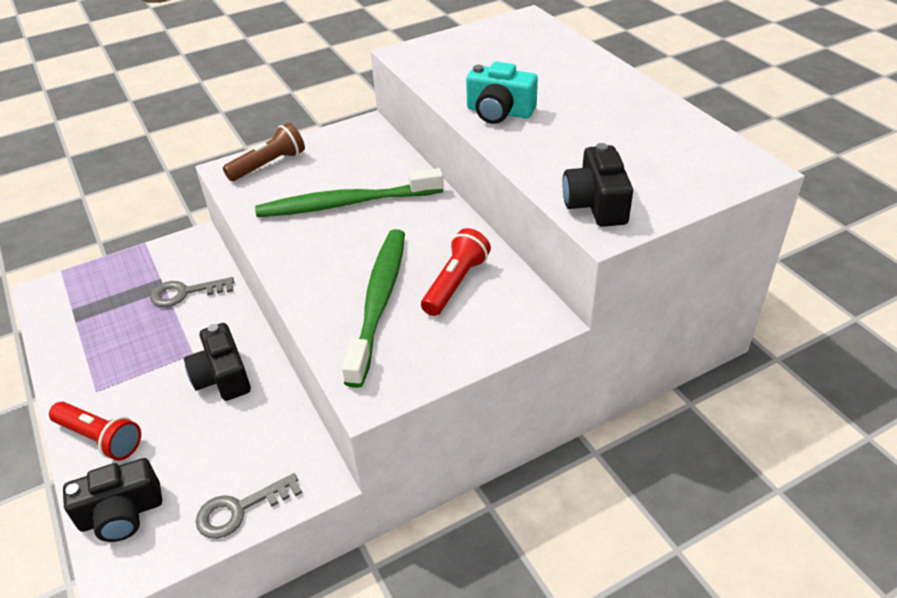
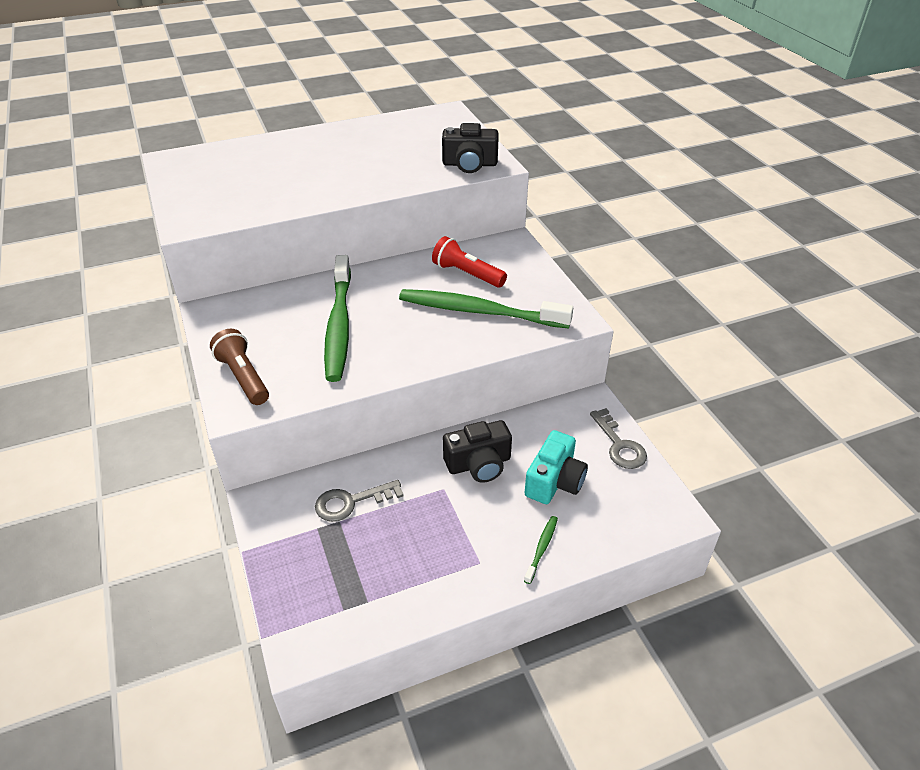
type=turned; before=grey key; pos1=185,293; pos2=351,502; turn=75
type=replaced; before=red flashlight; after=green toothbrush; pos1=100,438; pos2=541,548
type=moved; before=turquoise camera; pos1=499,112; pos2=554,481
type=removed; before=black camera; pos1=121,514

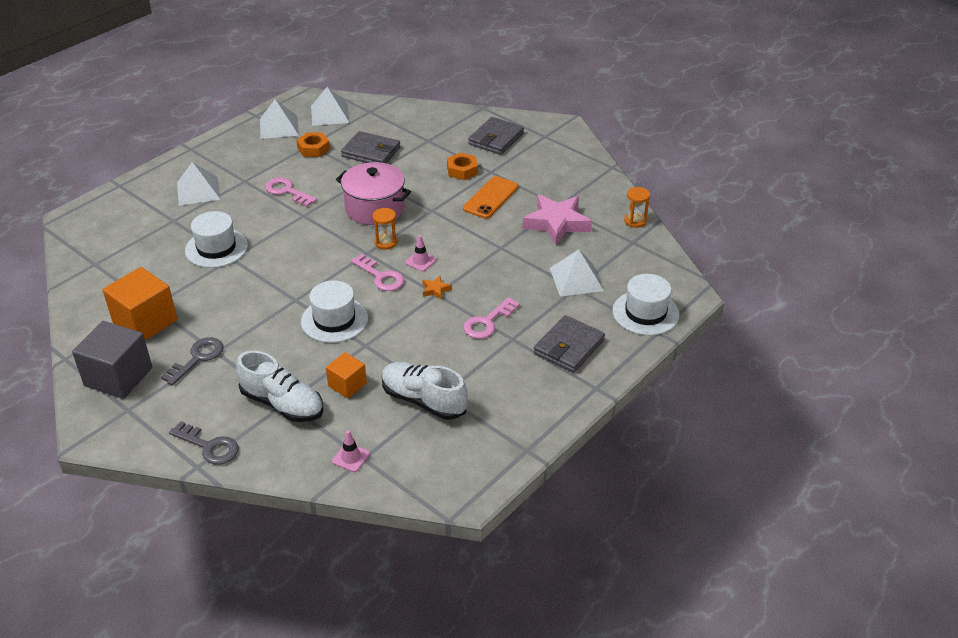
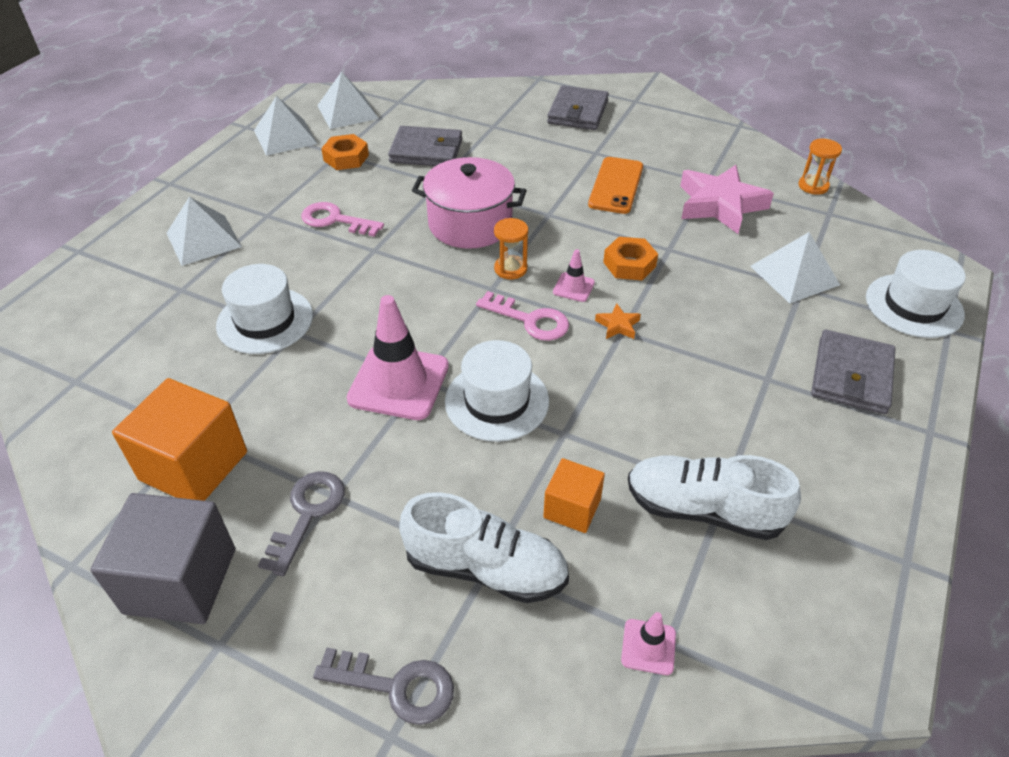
type=added; after=pink traffic cone; pos2=398,382
type=moved; before=orange nut; pos1=462,170; pos2=629,264
type=removed; before=pink key; pos1=487,322

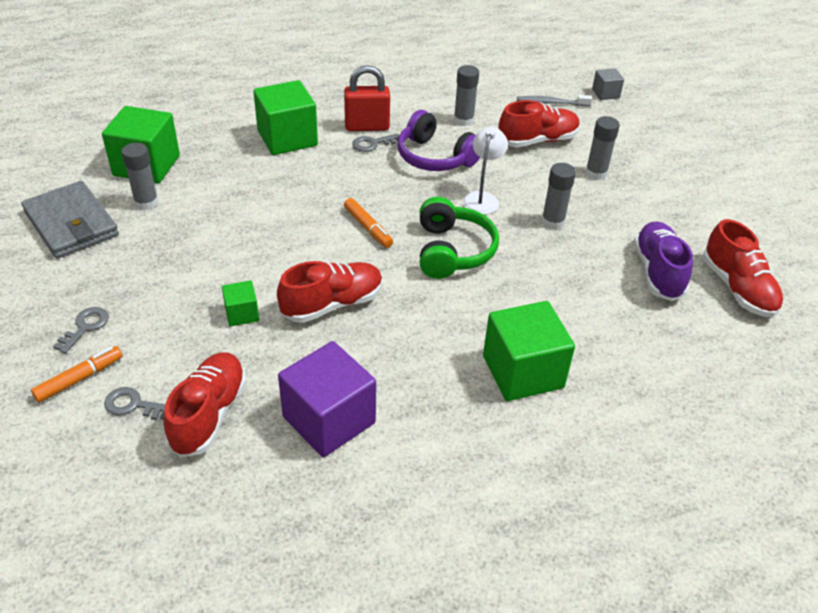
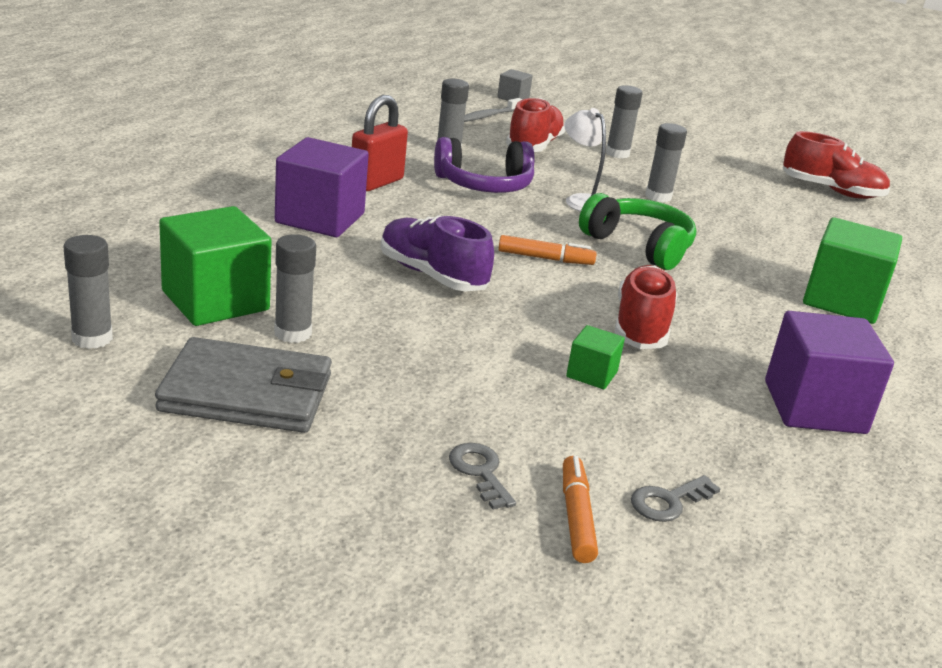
type=added; after=grey glue stick; pos2=92,338
type=recoloured; before=green cube; after=purple cube; pos1=287,138; pos2=320,218
type=moved; before=purple shoe; pos1=657,272; pos2=432,275
type=removed; before=red shoe; pos1=209,414
type=removed; before=grey key; pos1=373,144

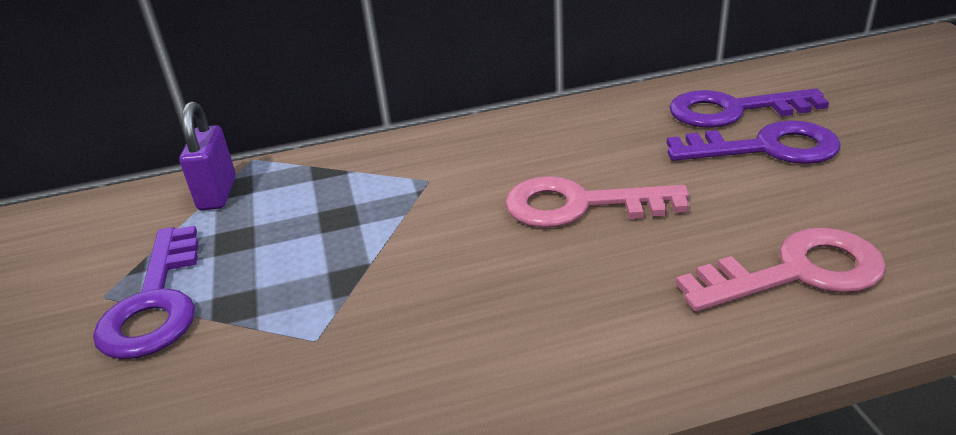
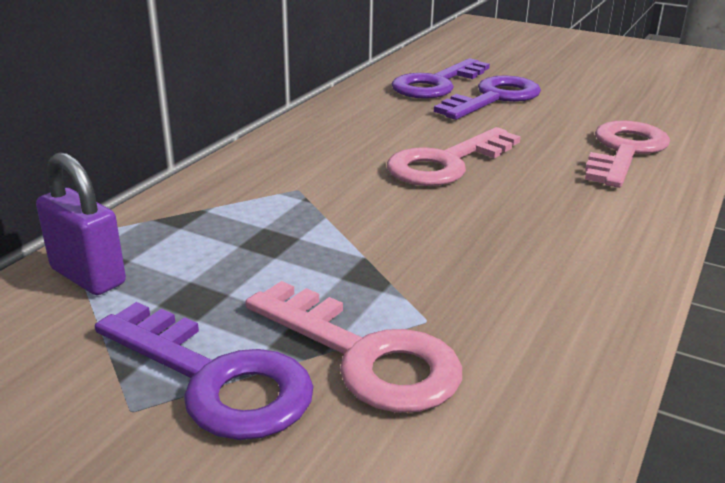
type=added; after=pink key; pos2=365,356

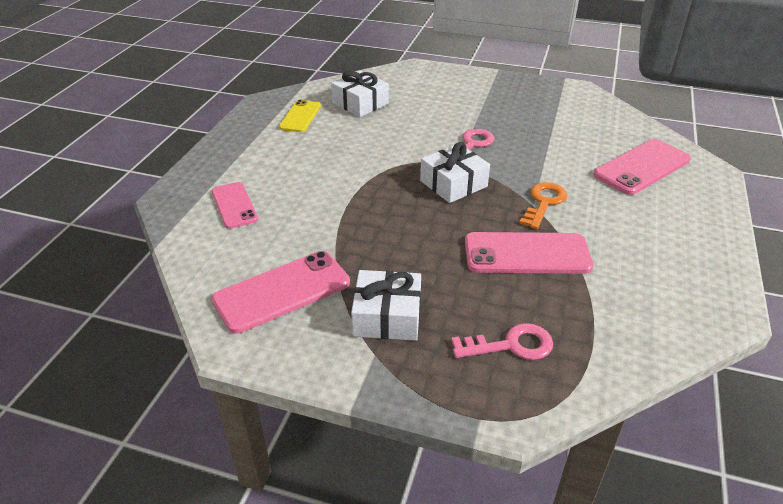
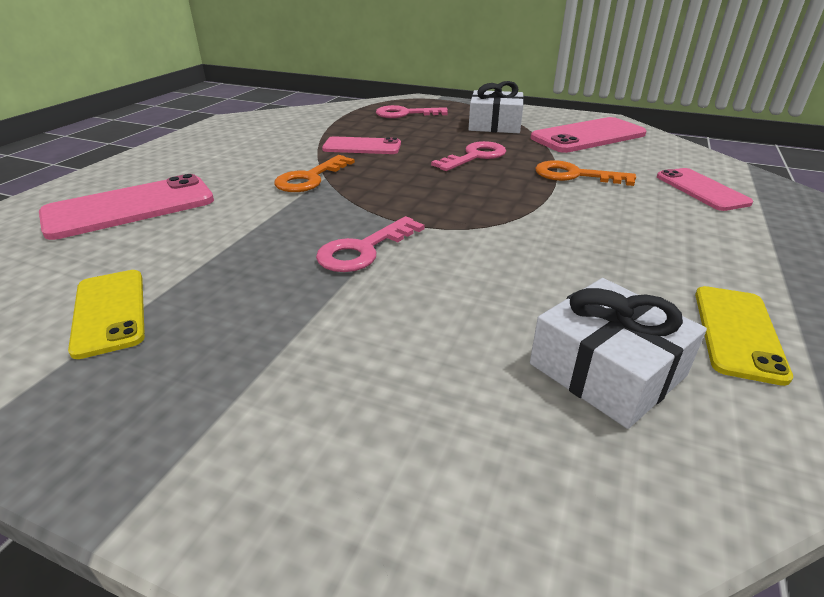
type=added; after=yellow phone; pos2=109,312
type=resized; before=pink phone; pos1=527,254; pos2=362,147; scale=0.64
type=added; after=pink key; pos2=475,156
type=added; after=orange key; pos2=574,175
type=removed; before=white gift; pos1=453,184

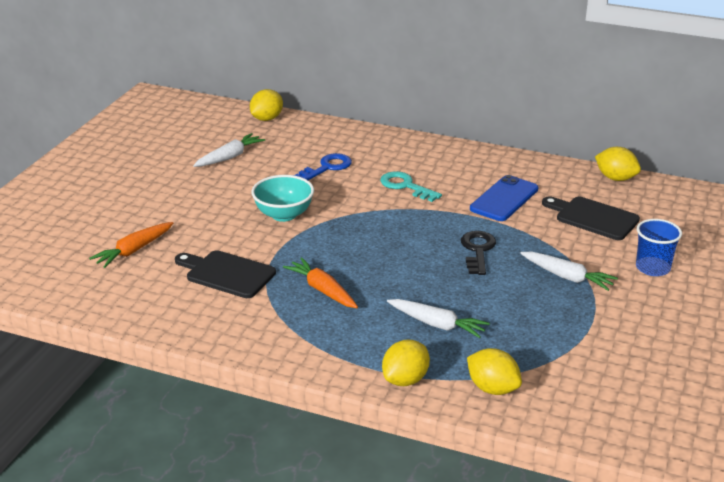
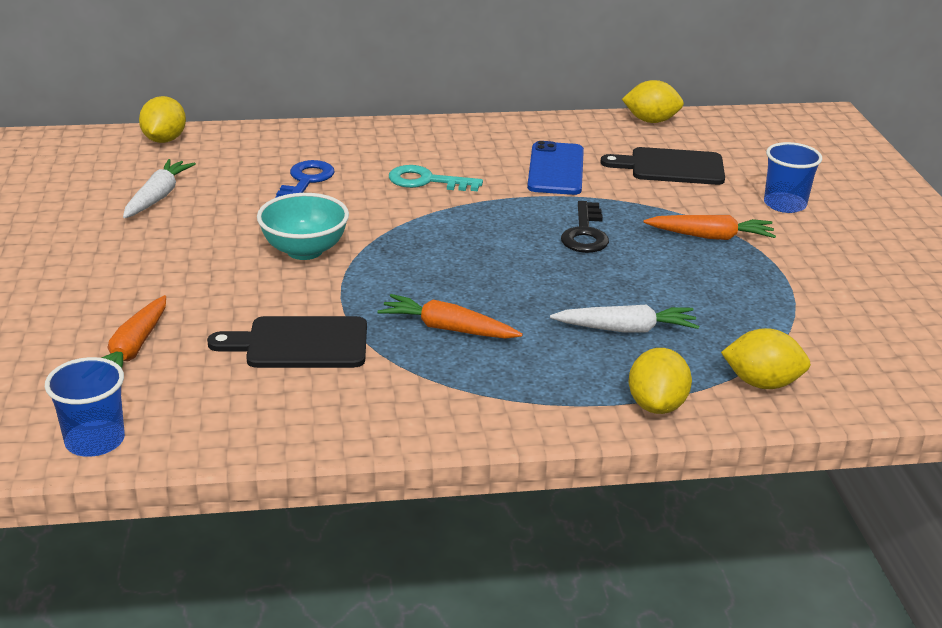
type=added; after=blue cup; pos2=95,441
type=turned; before=black key; pos1=477,250; pos2=585,233; turn=-150
type=recoloured; before=white carrot; after=orange carrot; pos1=567,277; pos2=710,236

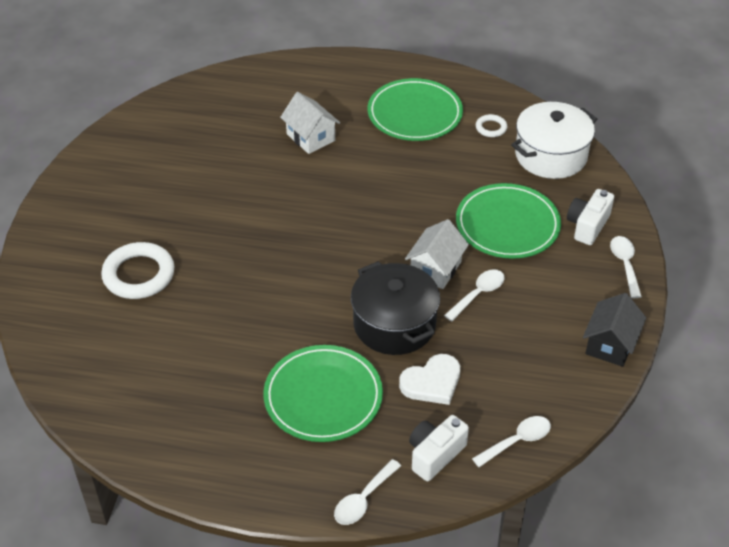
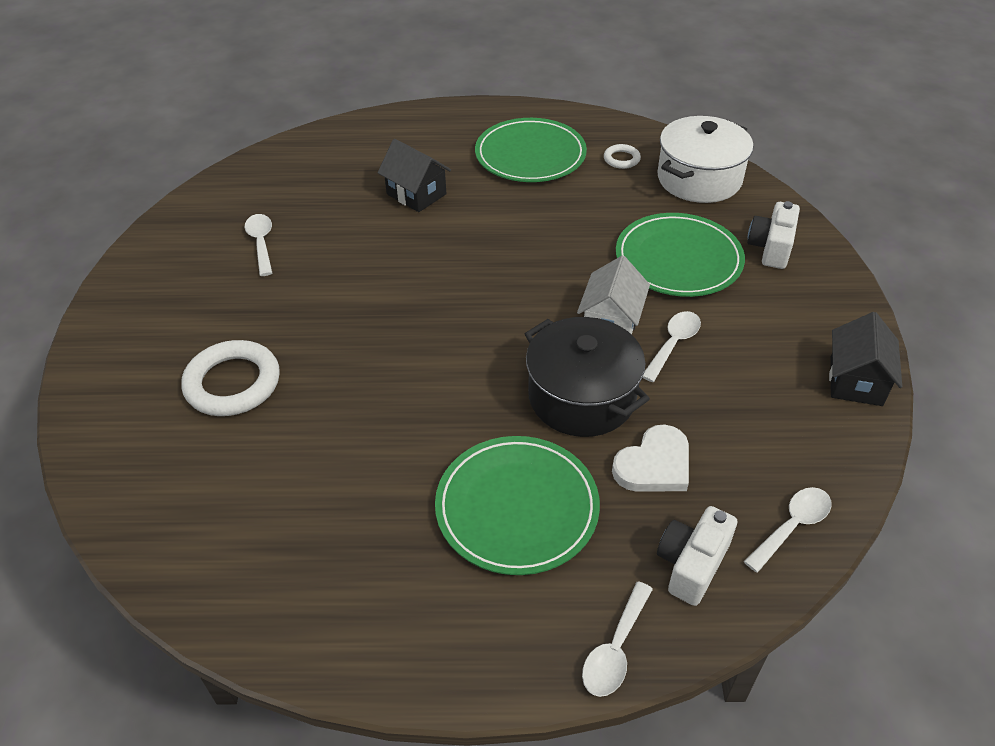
type=moved; before=white spoon; pos1=625,264; pos2=261,243
type=recoloured; before=white house; after=black house; pos1=310,137; pos2=416,194

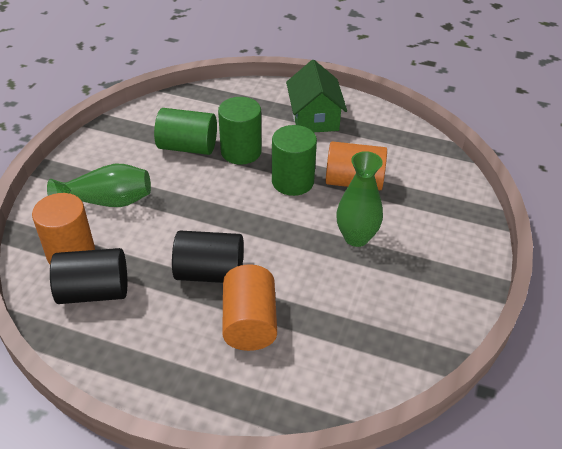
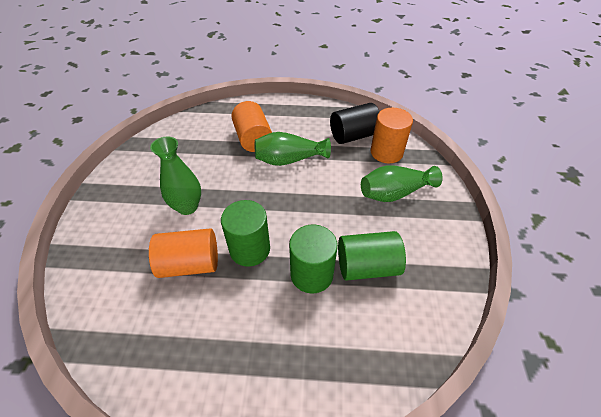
type=replaced; before=black cylinder; after=green vase; pos1=210,273; pos2=289,159
type=removed; before=green house; pos1=314,117

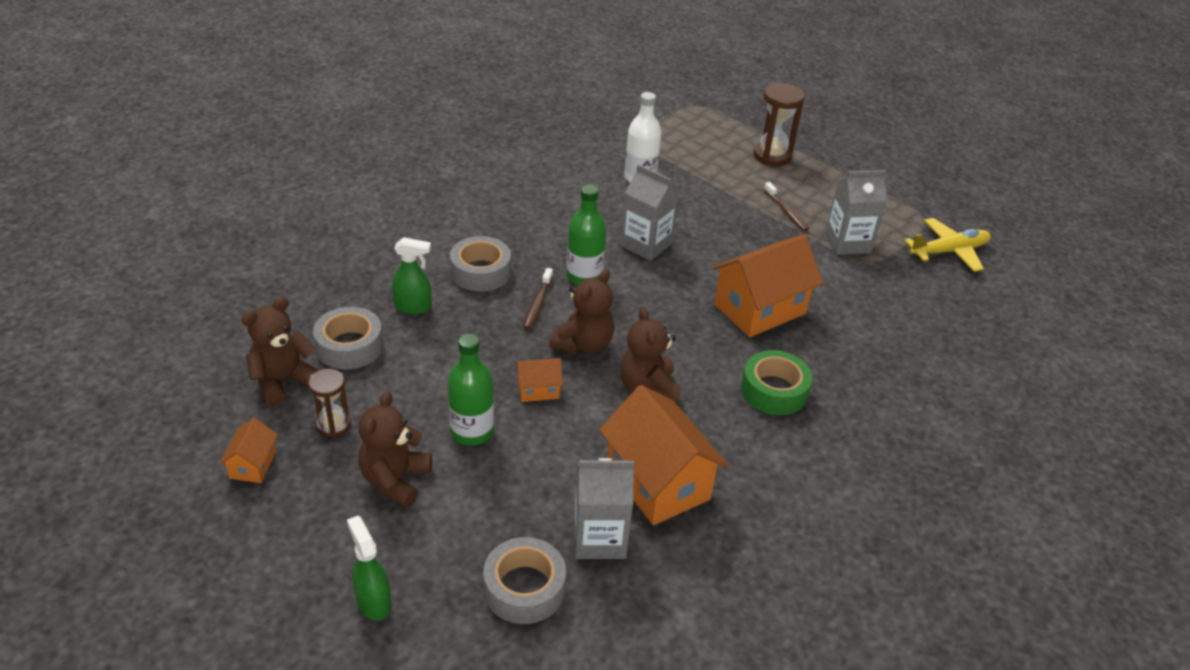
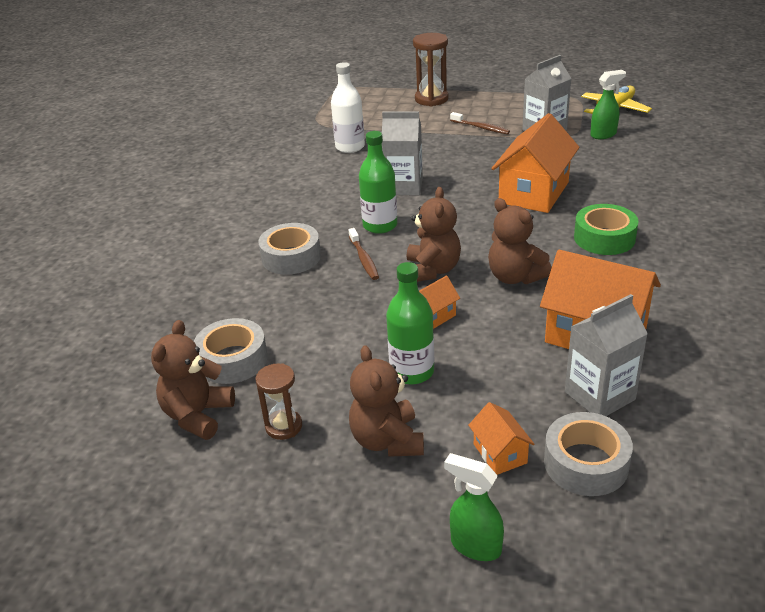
type=moved; before=orange house; pos1=253,465; pos2=500,453
type=moved; before=green spray bottle; pos1=413,307; pos2=603,135

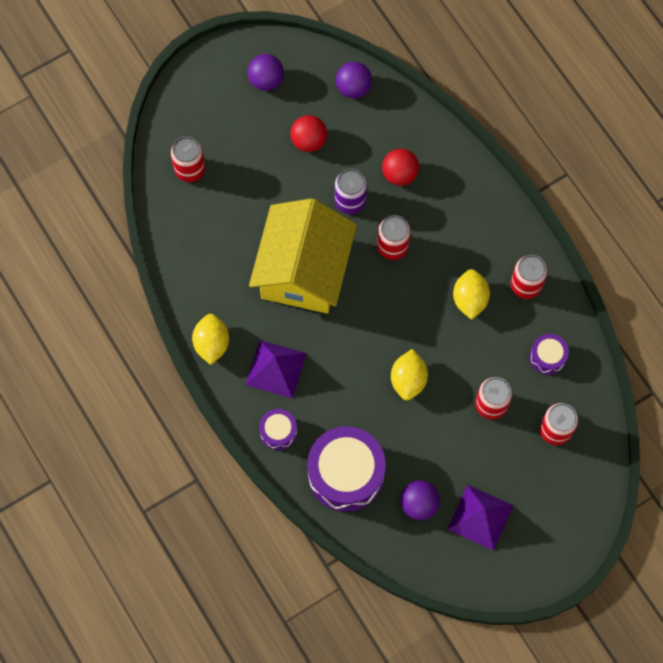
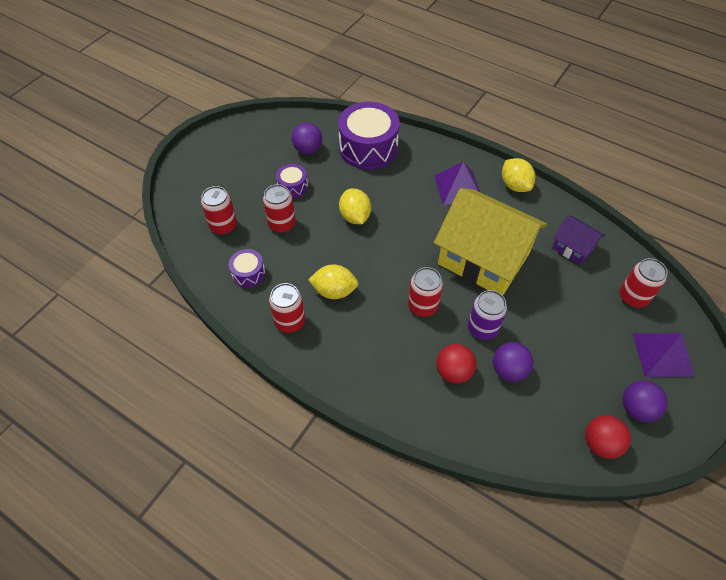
type=moved; before=purple drum; pos1=278,432; pos2=293,187
type=turned; before=yellow lemon; pos1=470,299; pos2=334,291; turn=-60
type=turned; before=yellow house; pos1=303,270; pos2=483,258; turn=-45
type=moved; before=purple ball; pos1=353,88; pos2=509,370
type=added; after=purple house; pos2=573,248
type=moved; before=red ball; pos1=309,141; pos2=600,443
type=moved; before=purple pyramid; pos1=480,517; pos2=662,354

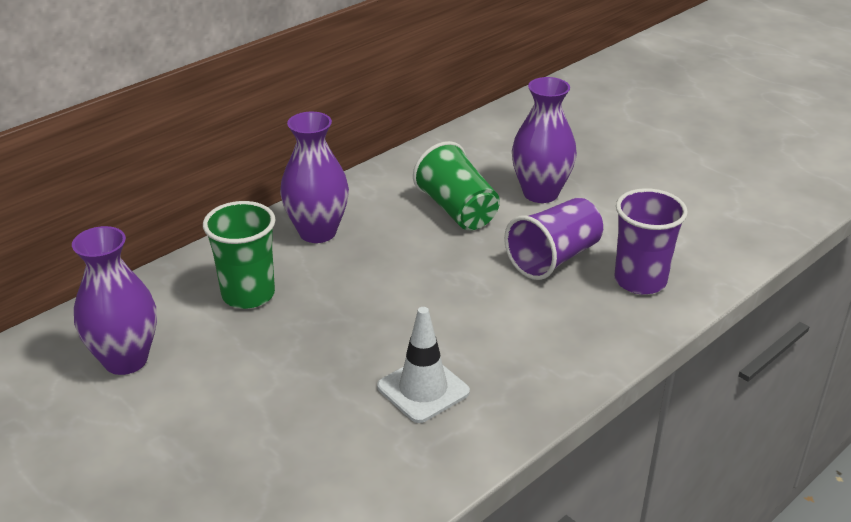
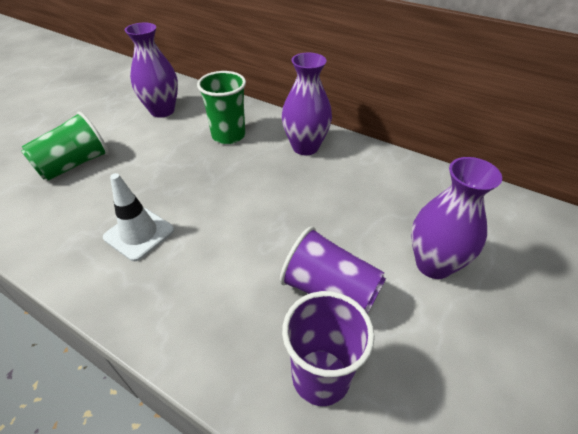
type=moved; before=green cup; pos1=457,210; pos2=74,164

